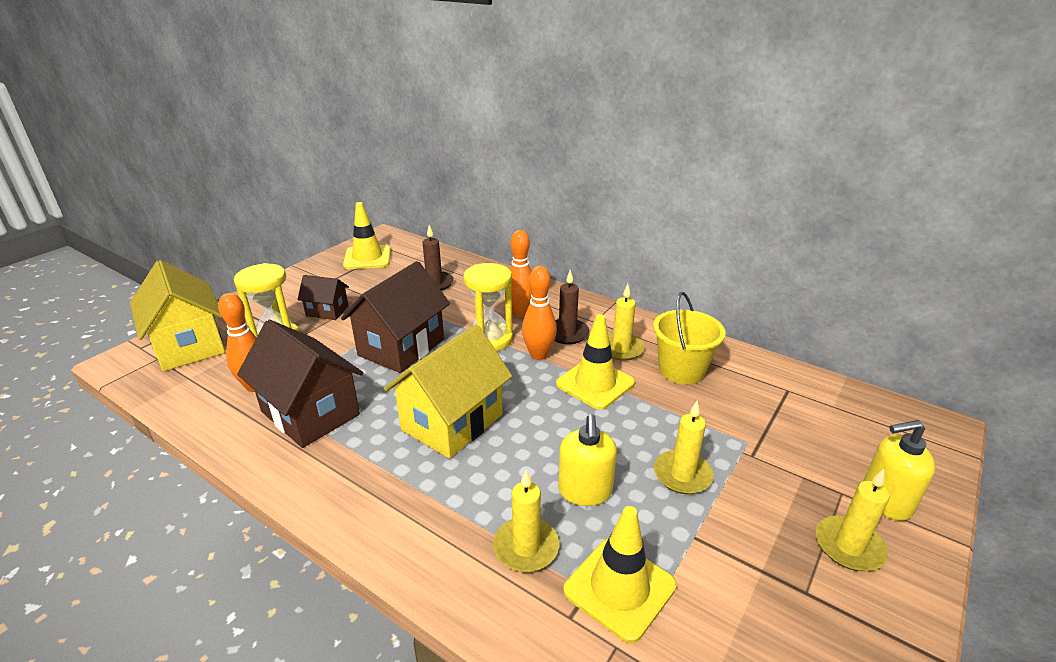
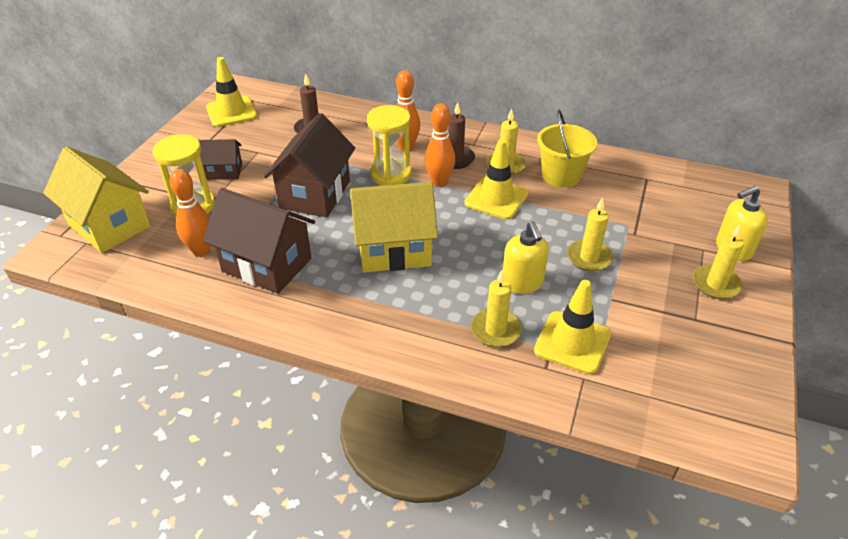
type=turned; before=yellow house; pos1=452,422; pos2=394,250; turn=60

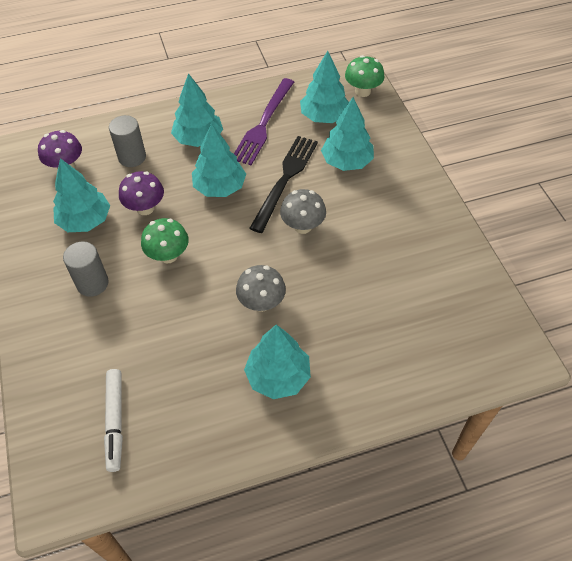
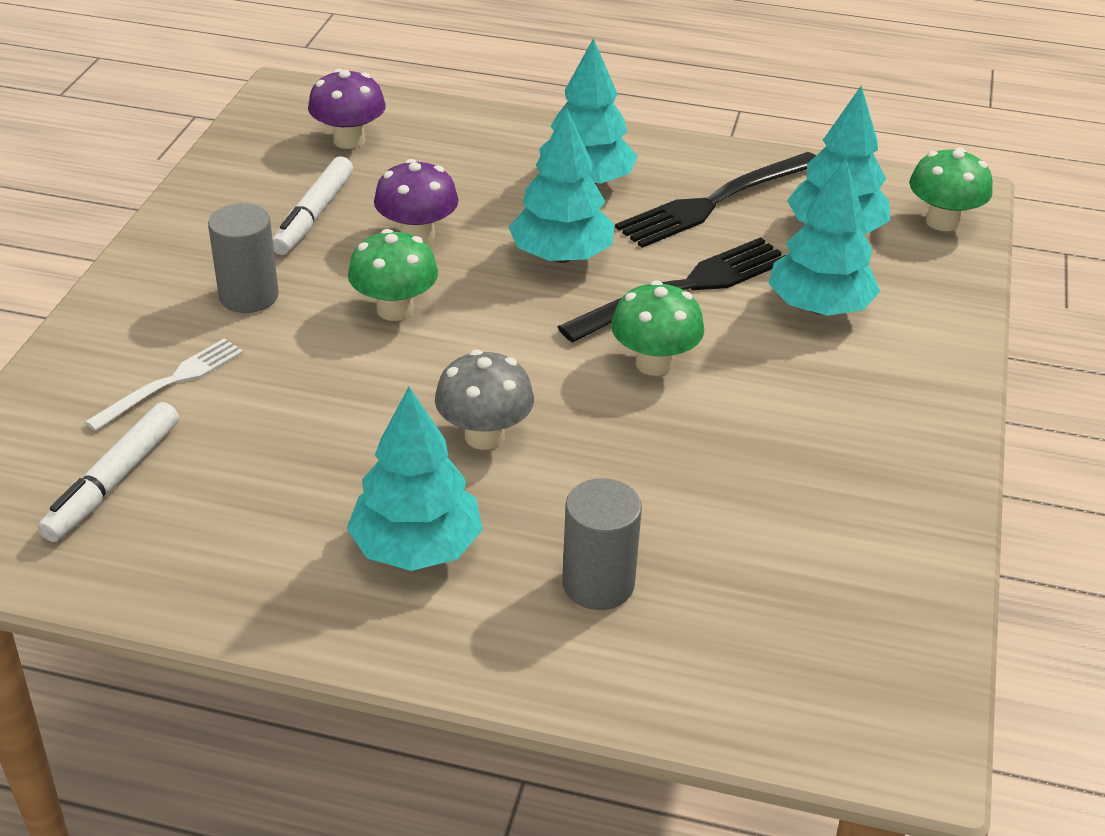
type=added; after=white fork; pos2=171,382
type=replaced; before=turquoise tree; after=white marker; pos1=85,220; pos2=313,216
type=moved; before=grey cylinder; pos1=132,157; pos2=598,584
type=recoloured; before=grey mushroom; after=green mushroom; pos1=302,226; pos2=654,363
type=recoloured; before=purple fork; after=black fork; pos1=263,123; pos2=716,201

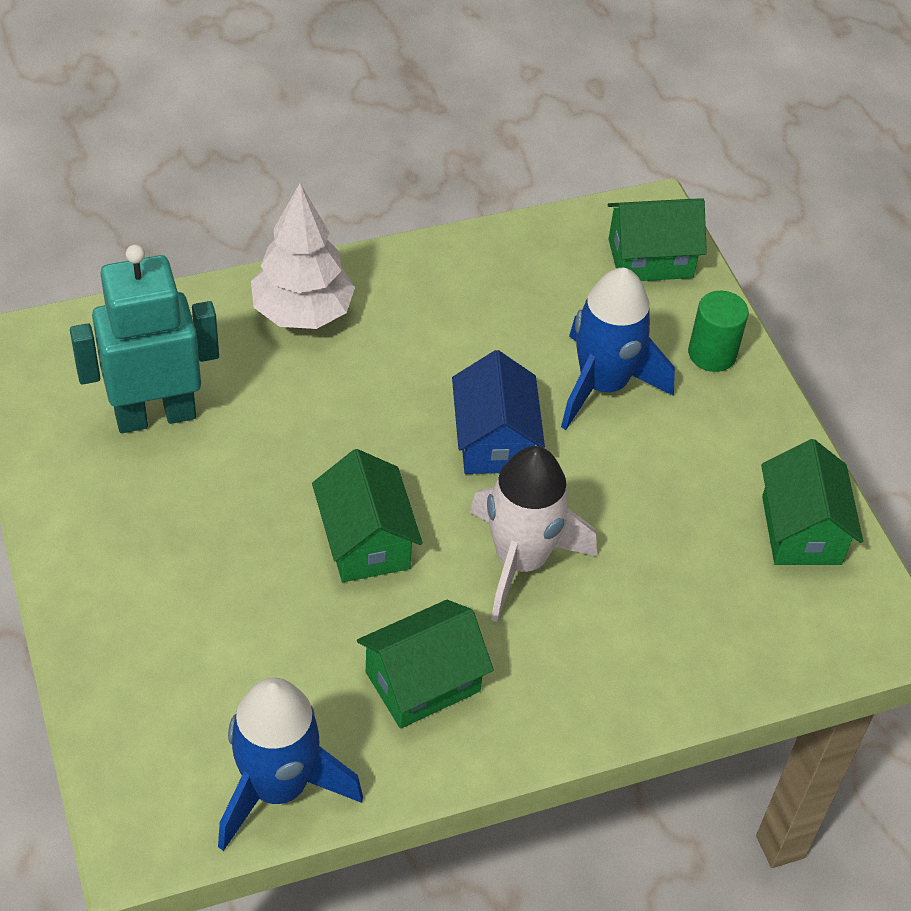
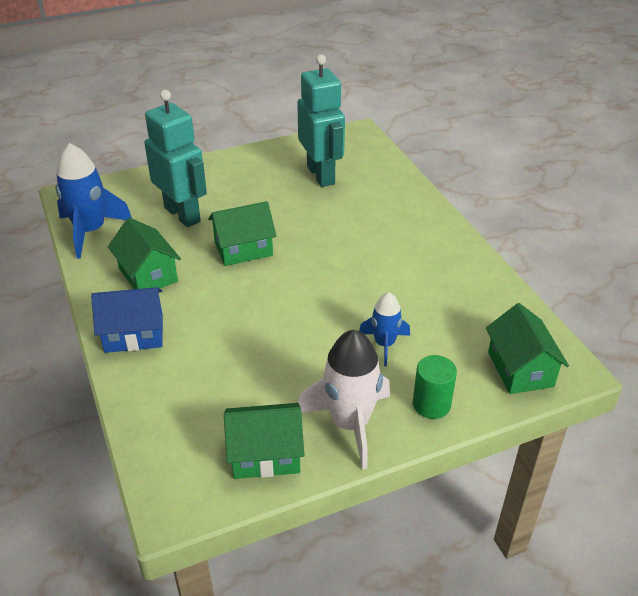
type=moved; before=blue house; pos1=494,441; pos2=134,334
type=added; after=turquoise robot; pos2=183,214
type=moved; before=white rocket; pos1=520,561; pos2=350,424
type=resized; before=blue rocket; pos1=603,385; pos2=384,344; scale=0.59
type=removed; before=white tree; pos1=302,313

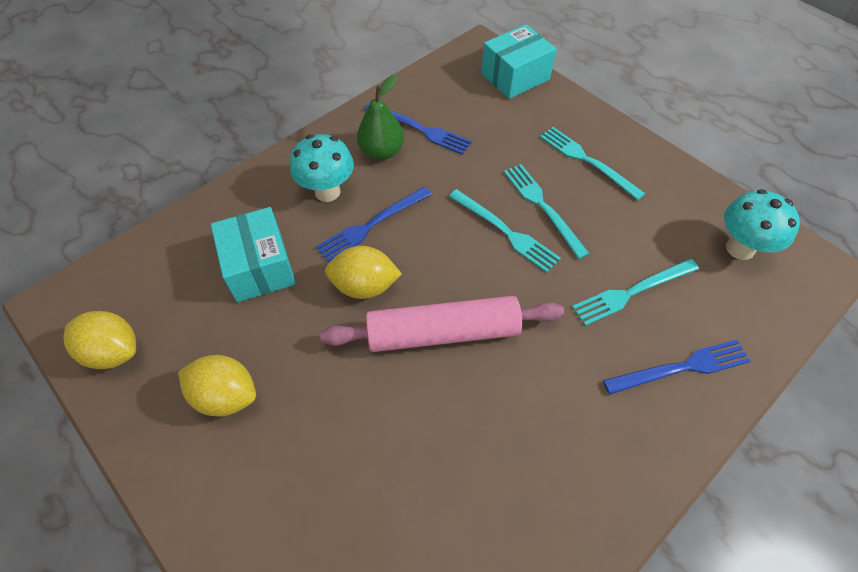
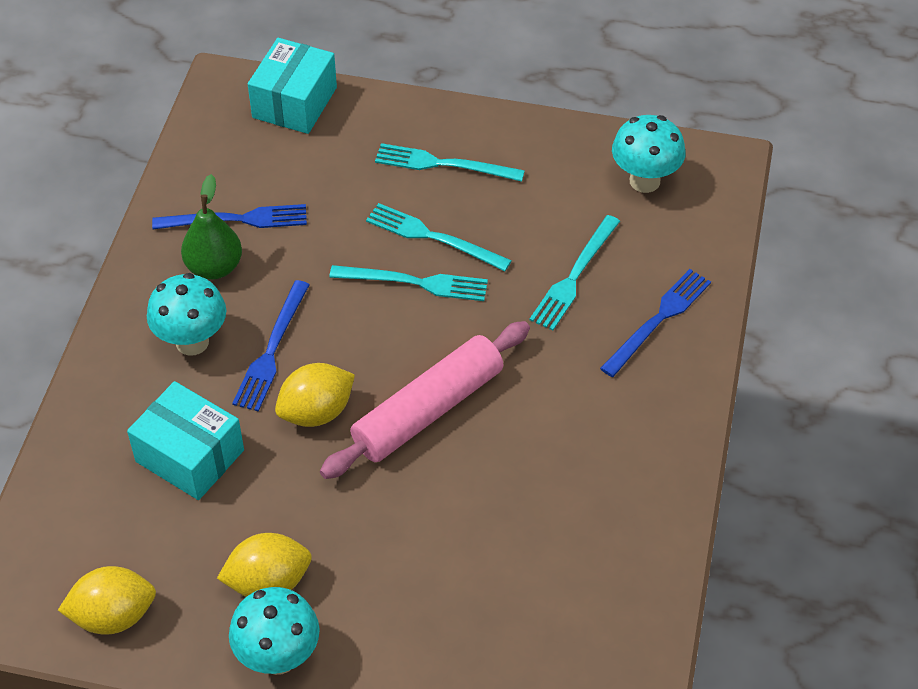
type=added; after=turquoise mushroom; pos2=278,657

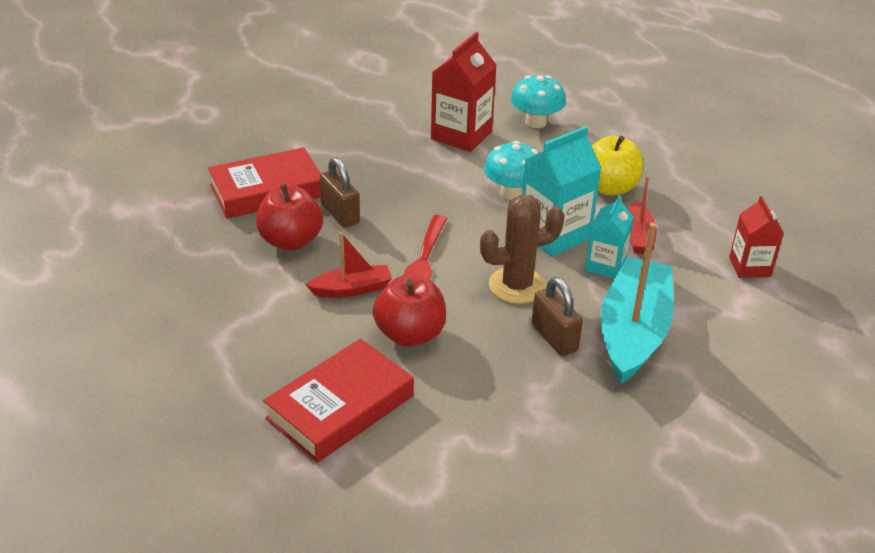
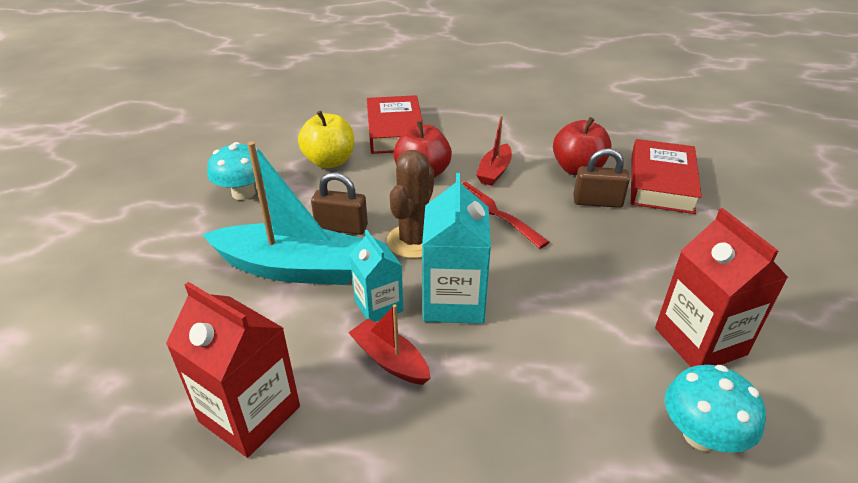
type=resized; before=red carton; pos1=749,267; pos2=250,414; scale=1.6
type=turned; before=turquoise boat; pos1=633,331; pos2=294,268; turn=-45
type=moved; before=turquoise mushroom; pos1=512,193; pos2=243,193
type=moved; before=yellow apple; pos1=609,187; pos2=329,162

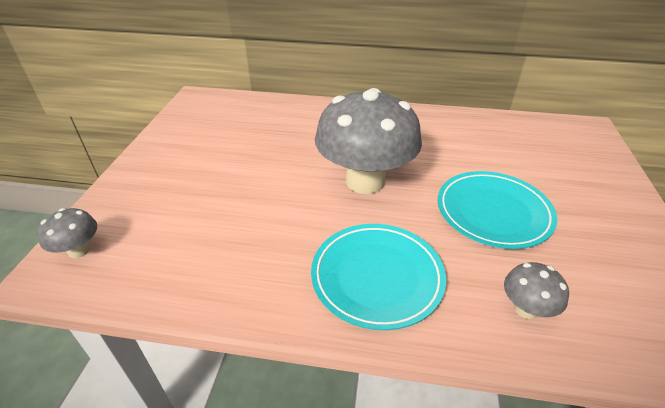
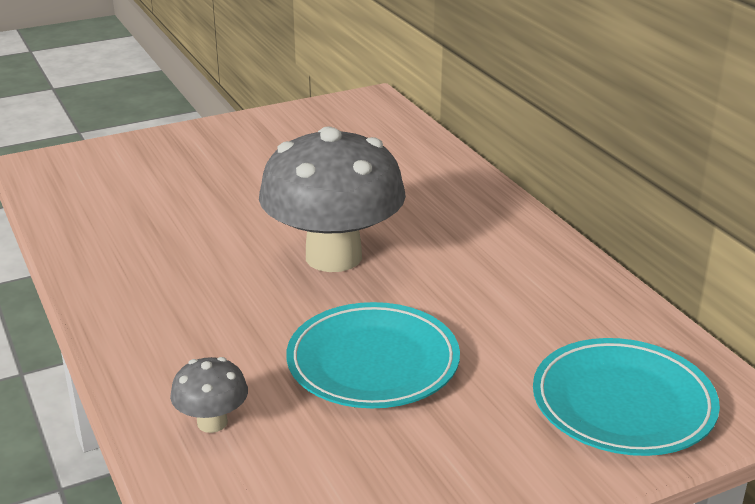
type=moved; before=turquoise plate; pos1=377,277; pos2=623,403
type=removed; before=grey mushroom; pos1=79,250

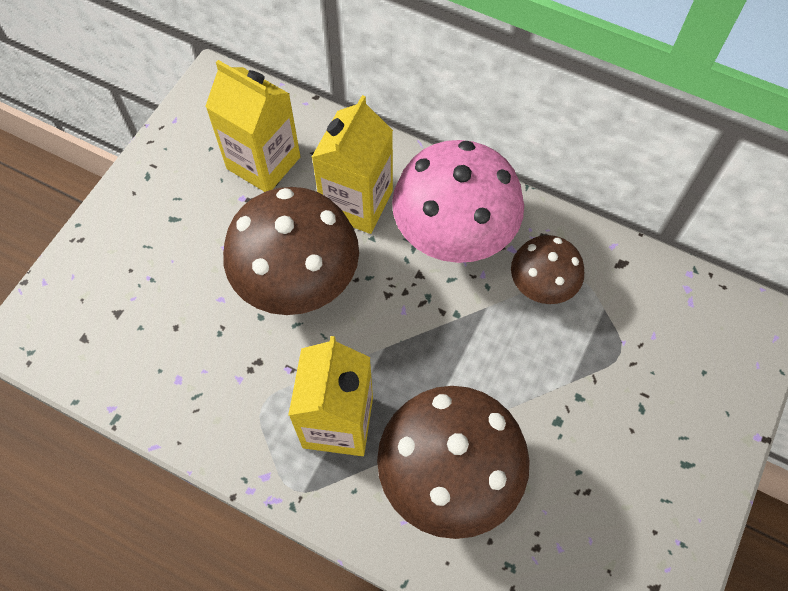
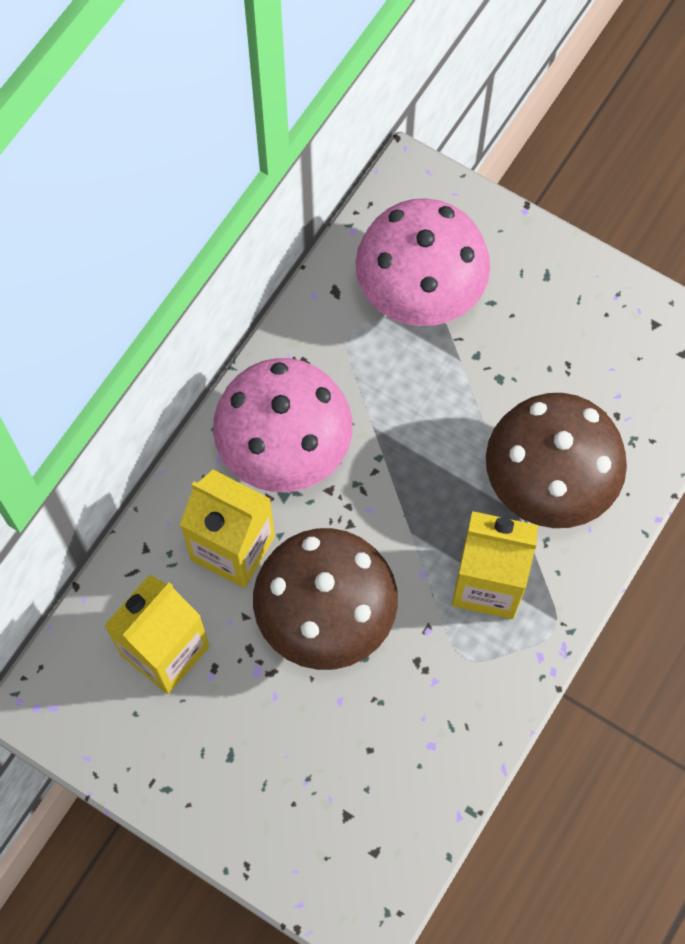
type=added; after=pink mushroom; pos2=419,293
type=removed; before=brown mushroom; pos1=541,286

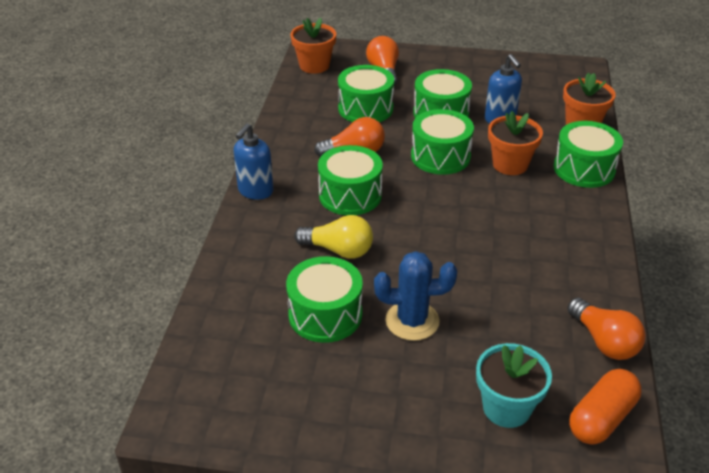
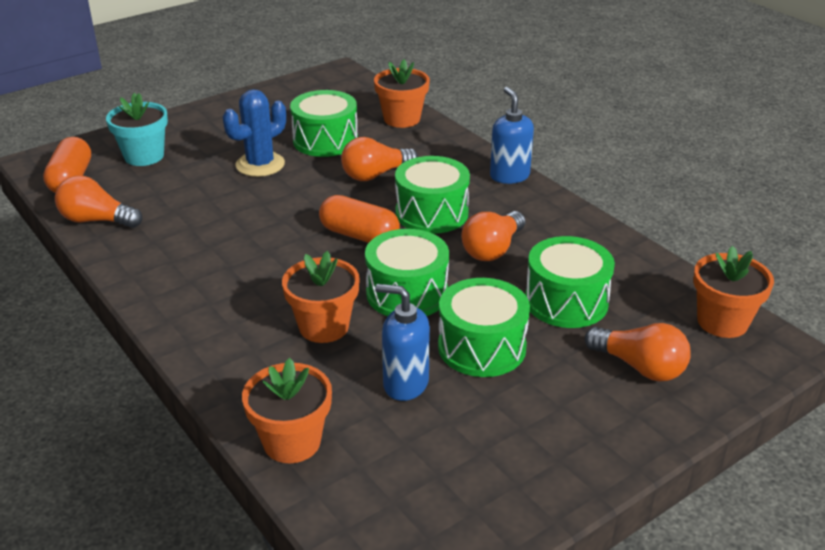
type=added; after=orange capsule; pos2=359,235
type=recoloured; before=yellow light bulb; after=orange light bulb; pos1=338,250; pos2=375,175
type=added; after=orange flower pot; pos2=402,119
type=removed; before=green drum; pos1=584,169

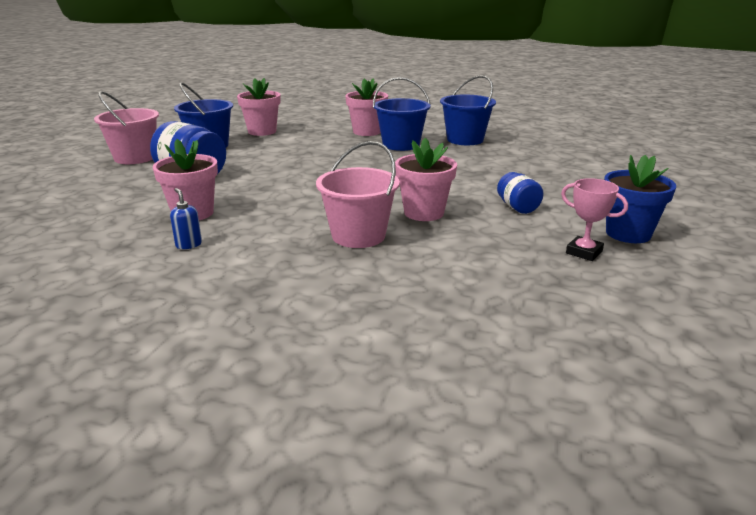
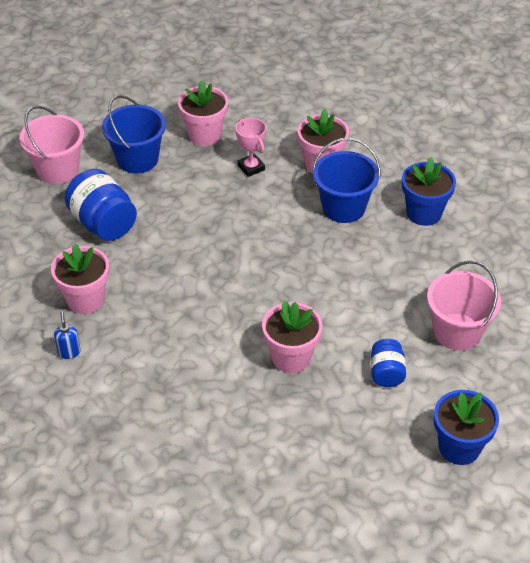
type=moved; before=pink trophy; pos1=584,252; pos2=251,167
type=replaced; before=blue bucket; after=blue flower pot; pos1=465,140; pos2=424,213
type=moved; before=pink bucket; pos1=358,236; pos2=457,332

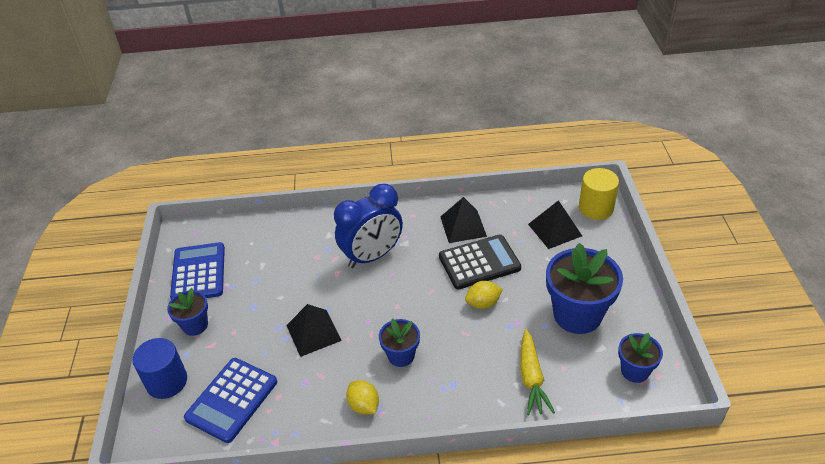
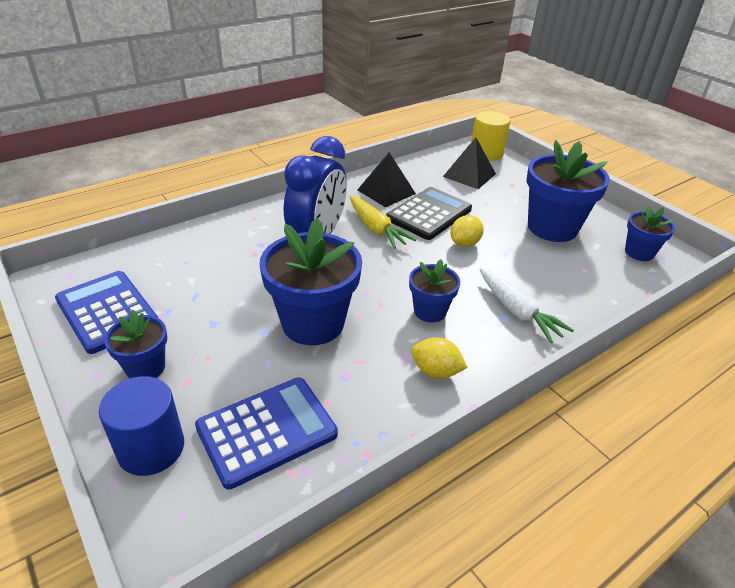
type=turned; before=blue calculator; pos1=231,400; pos2=267,431; turn=-120
type=replaced; before=black pyramid; after=blue flower pot; pos1=313,332; pos2=313,323
type=moved; before=yellow carrot; pos1=531,377; pos2=376,229
type=added; after=white carrot; pos2=517,311

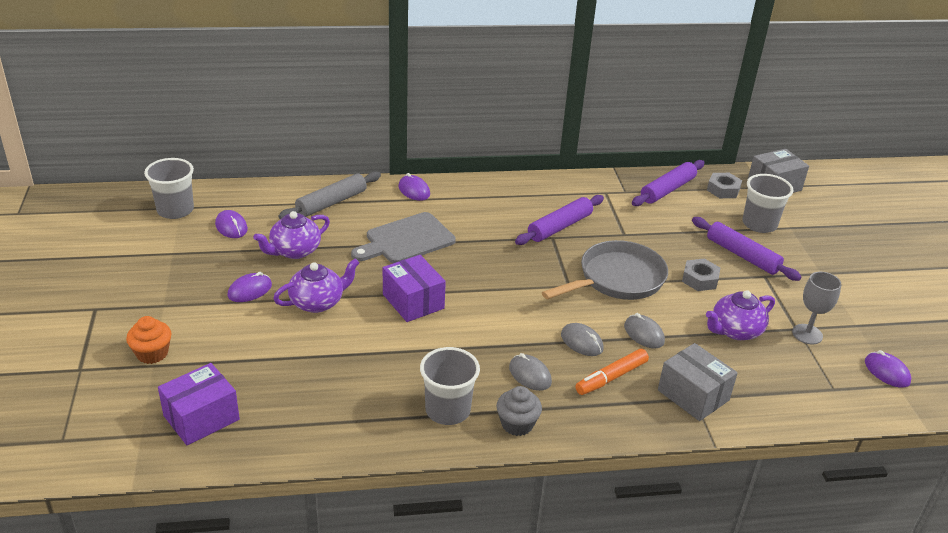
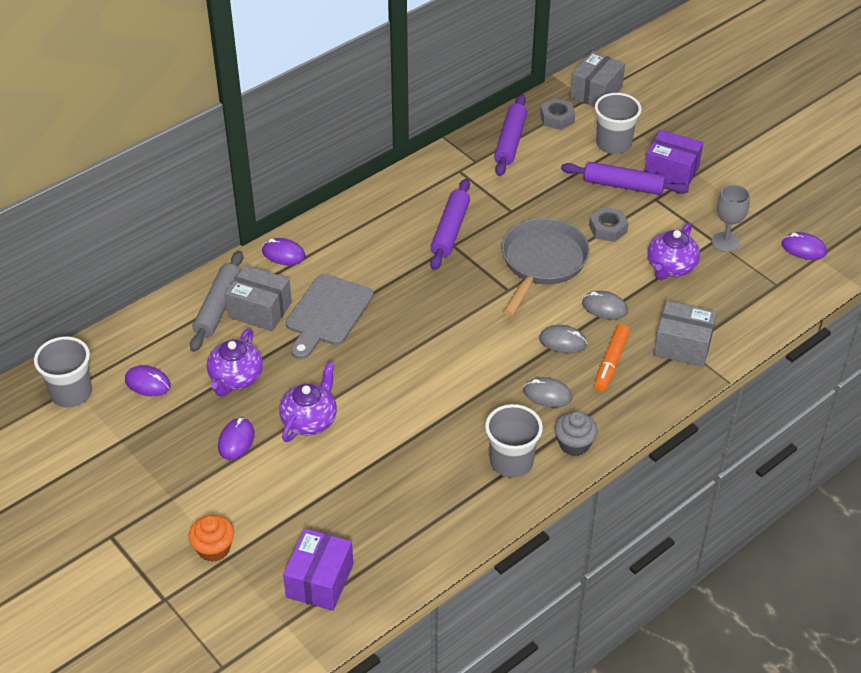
type=added; after=grey box; pos2=260,310
type=moved; before=purple box; pos1=413,301; pos2=671,171

